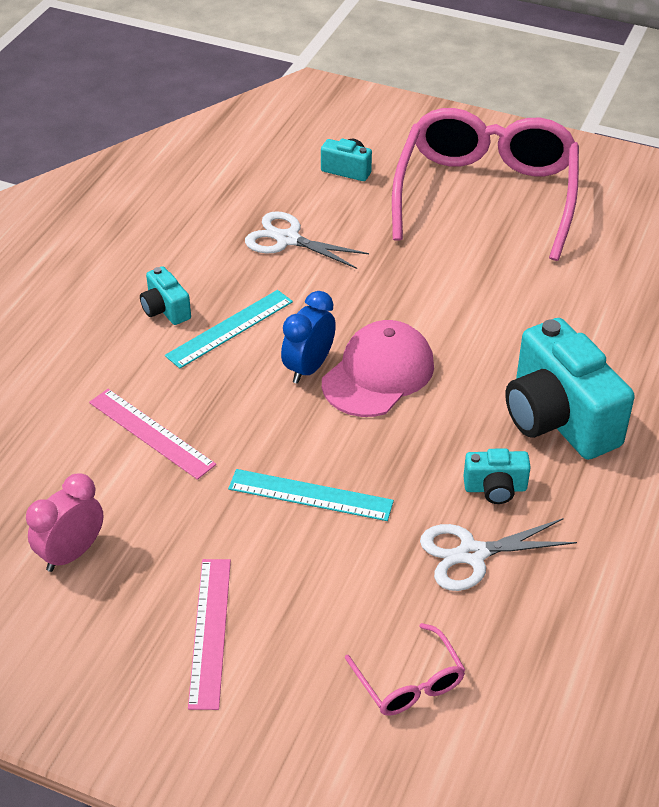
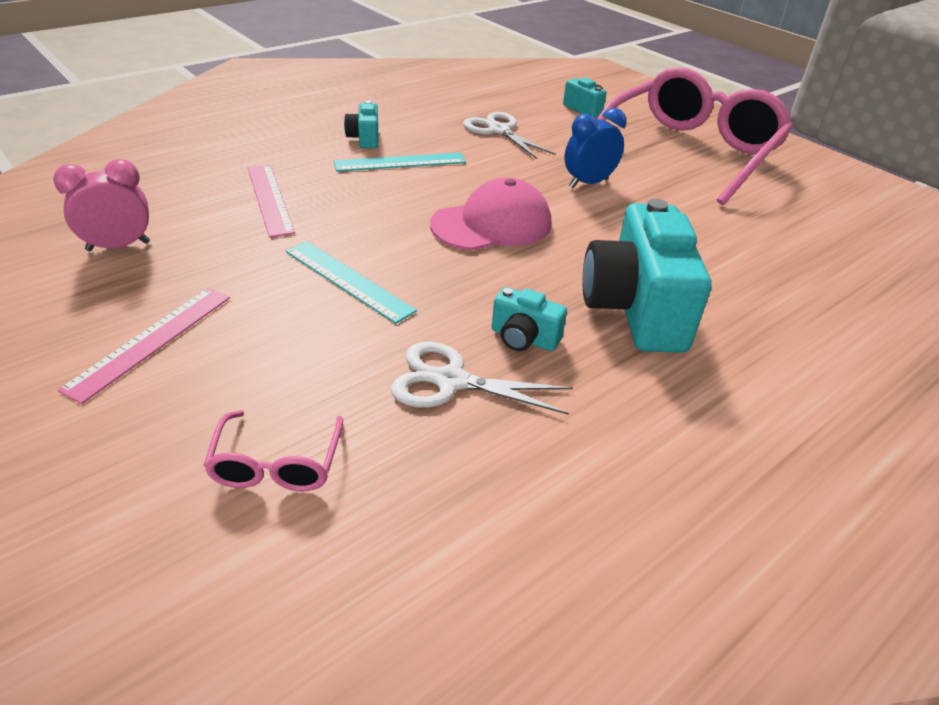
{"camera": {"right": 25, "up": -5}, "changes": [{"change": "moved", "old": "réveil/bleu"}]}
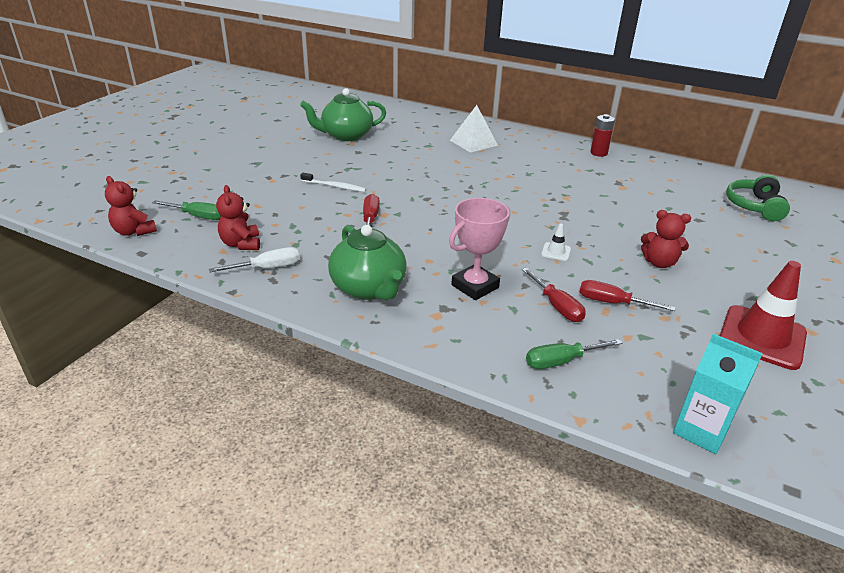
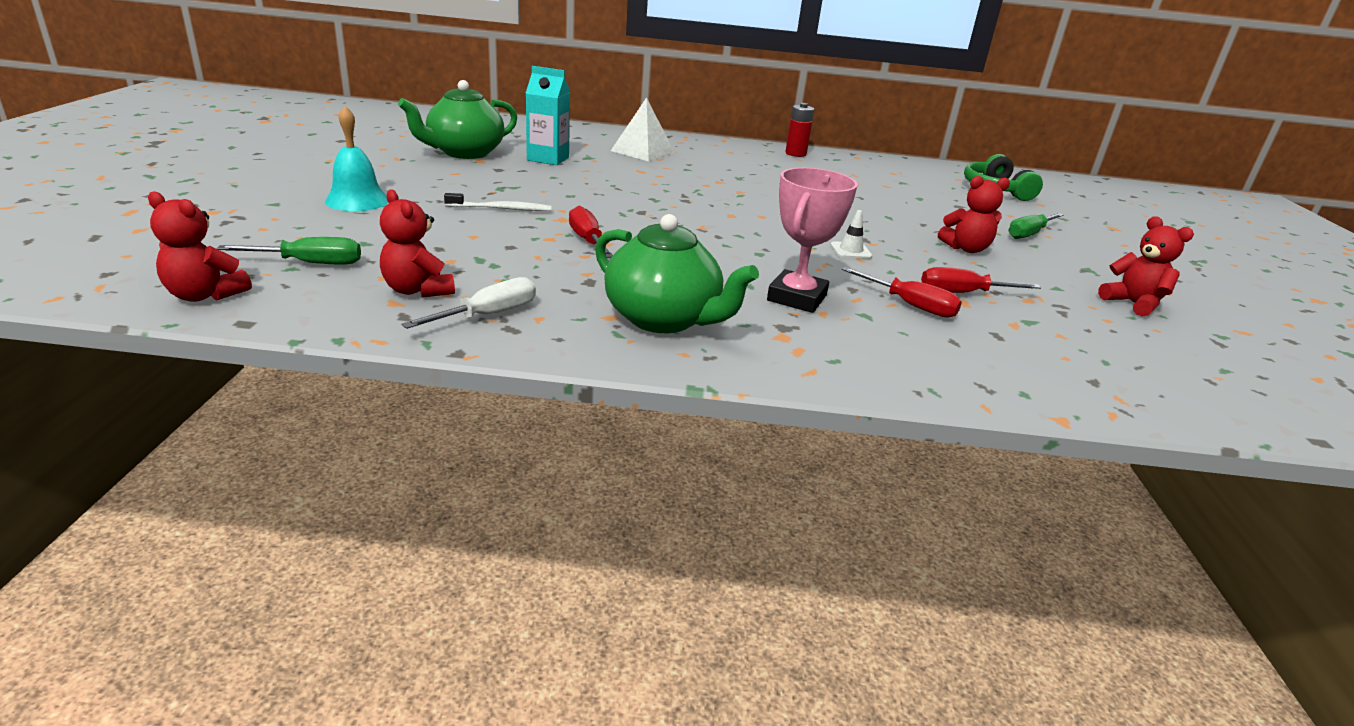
{"camera": {"right": -25, "up": -5}, "changes": [{"change": "moved", "old": "tournevis/vert (2nd from left)"}, {"change": "moved", "old": "brique de lait/turquoise"}, {"change": "replaced", "old": "cône de chantier/rouge", "new": "ours en peluche/rouge (4th from left)"}, {"change": "added", "new": "cloche/turquoise"}]}
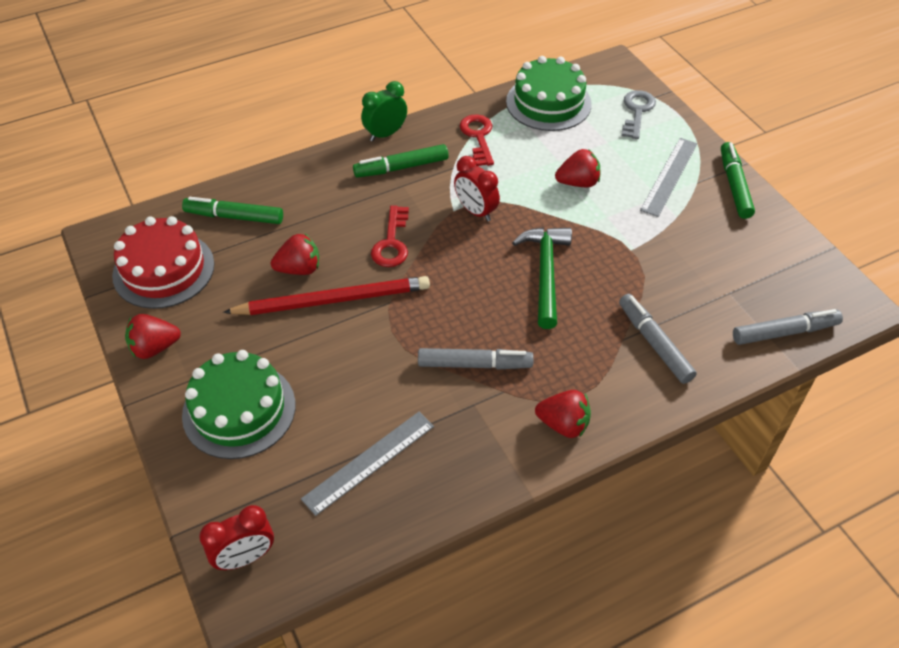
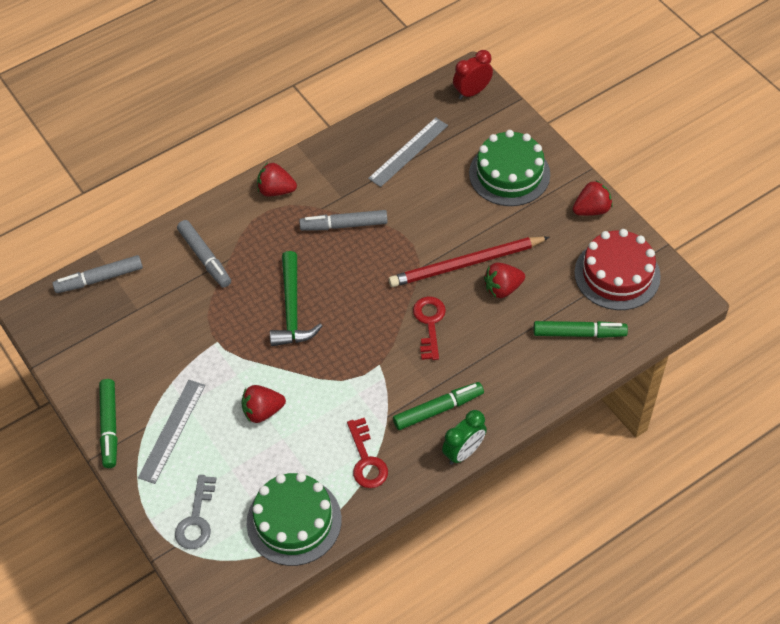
{"camera": {"right": 175, "up": 5}, "changes": [{"change": "removed", "old": "réveil/rouge (2nd from left)"}]}
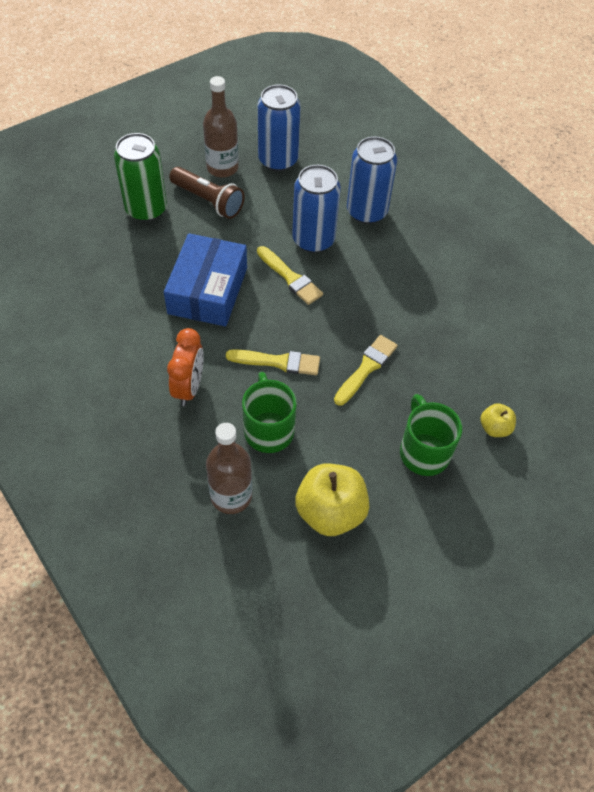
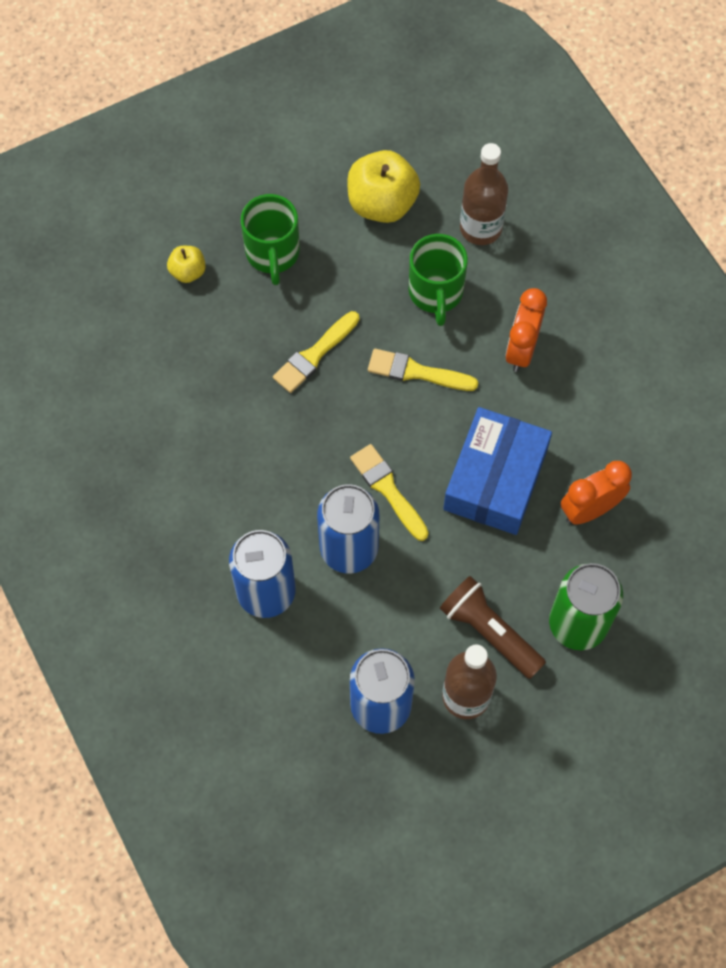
{"camera": {"right": -170, "up": 10}, "changes": [{"change": "added", "new": "réveil/orange (2nd from left)"}]}
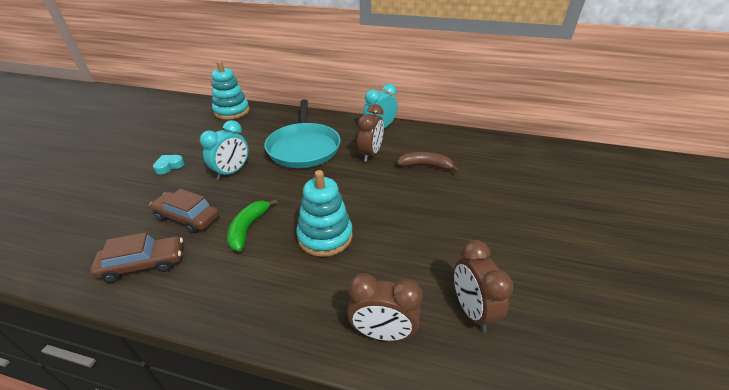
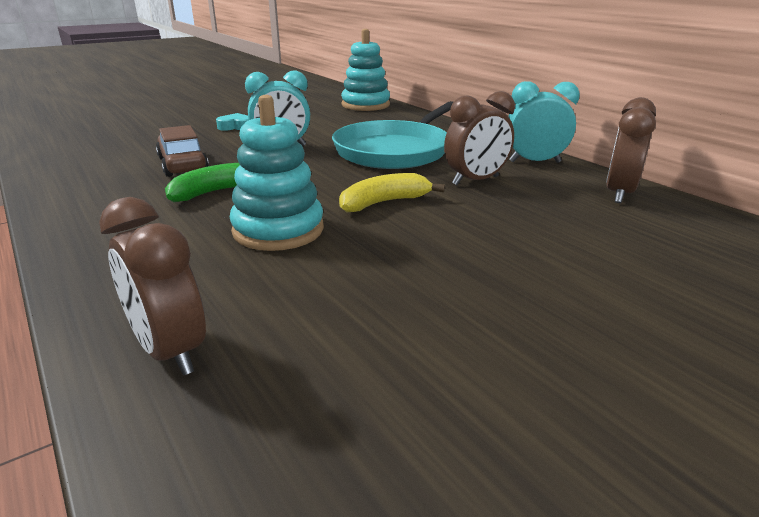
{"camera": {"right": 40, "up": -10}, "changes": [{"change": "removed", "old": "voiture/marron (1st from left)"}, {"change": "removed", "old": "banane/marron"}, {"change": "moved", "old": "réveil/marron (3rd from left)"}, {"change": "added", "new": "banane/jaune"}]}
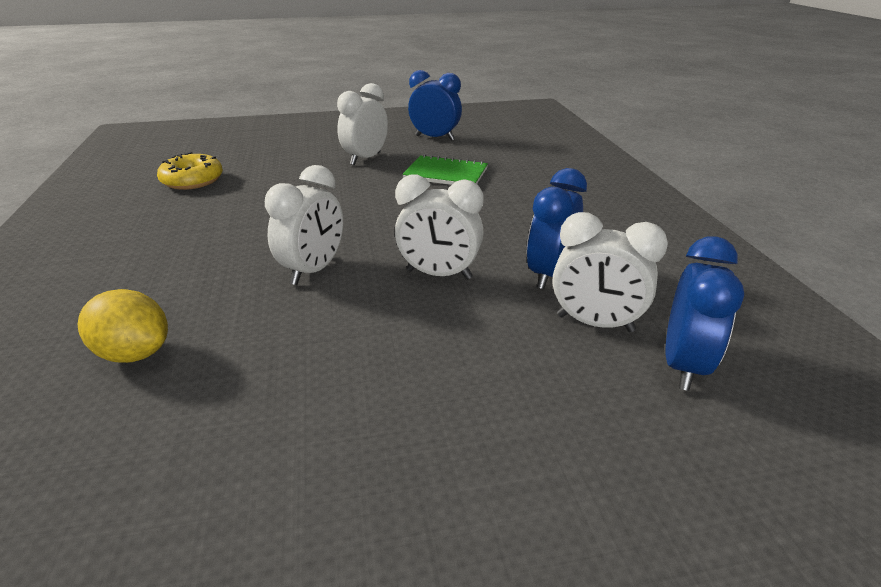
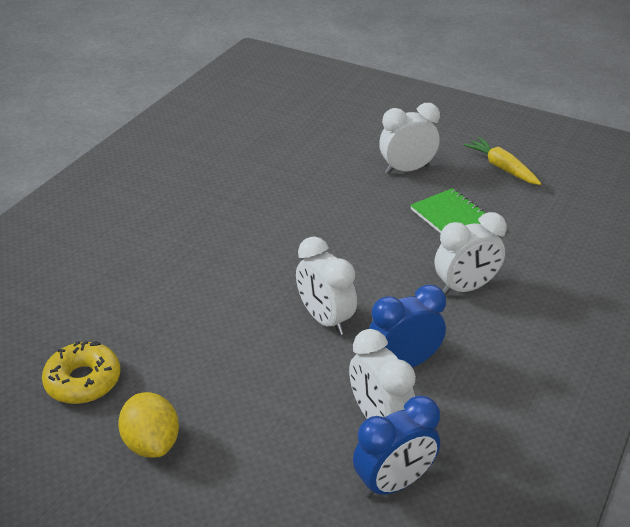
{"camera": {"right": 40, "up": 5}, "changes": [{"change": "moved", "old": "citron/jaune"}, {"change": "moved", "old": "beignet/jaune"}, {"change": "moved", "old": "réveil/blanc (1st from left in the first image)", "new": "réveil/blanc (4th from left)"}, {"change": "replaced", "old": "réveil/bleu (1st from left)", "new": "carotte/jaune"}]}
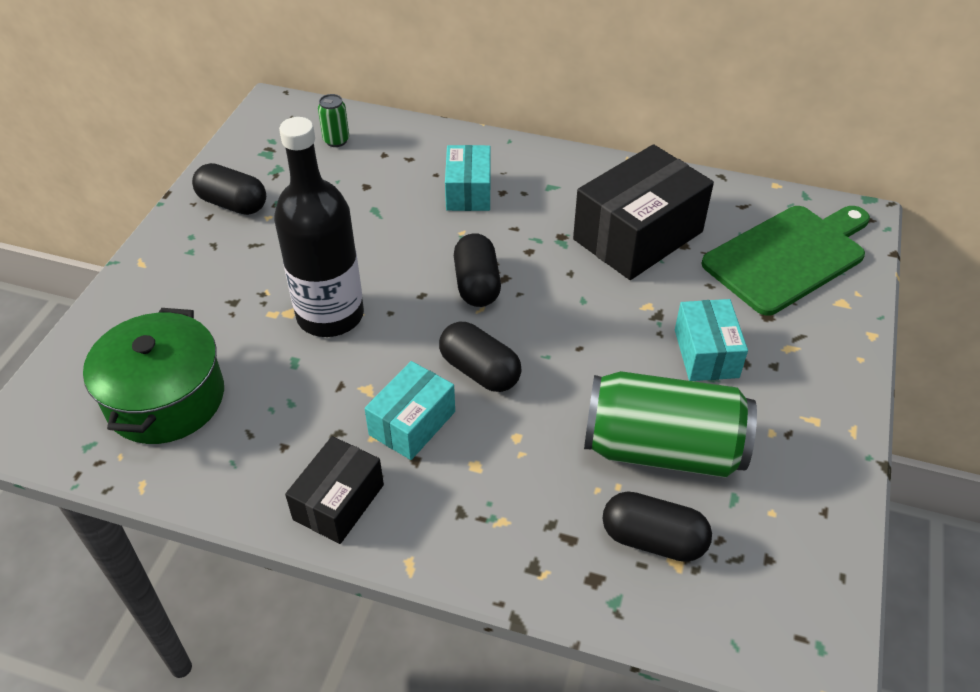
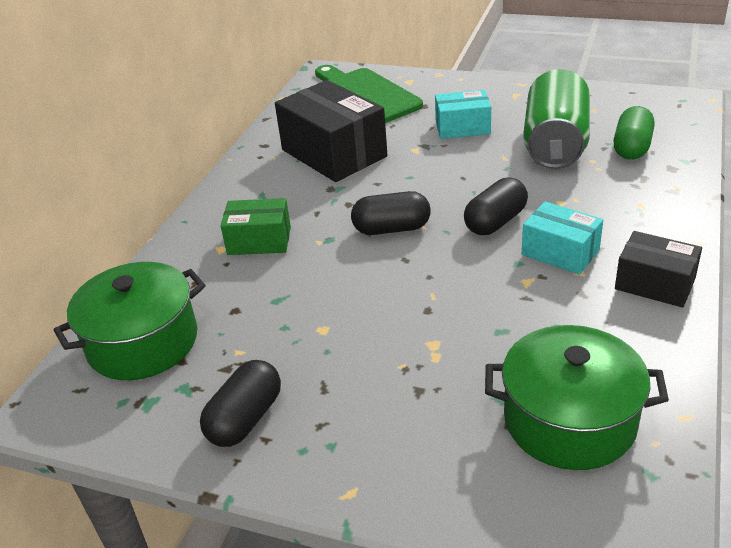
{"camera": {"right": -85, "up": -10}, "changes": [{"change": "removed", "old": "bouteille/noir"}, {"change": "replaced", "old": "canette/vert (1st from left)", "new": "marmite/vert (1st from left)"}, {"change": "recoloured", "old": "boîte/turquoise (2nd from left)", "new": "boîte/vert"}, {"change": "recoloured", "old": "gélule/noir (4th from left)", "new": "gélule/vert"}]}
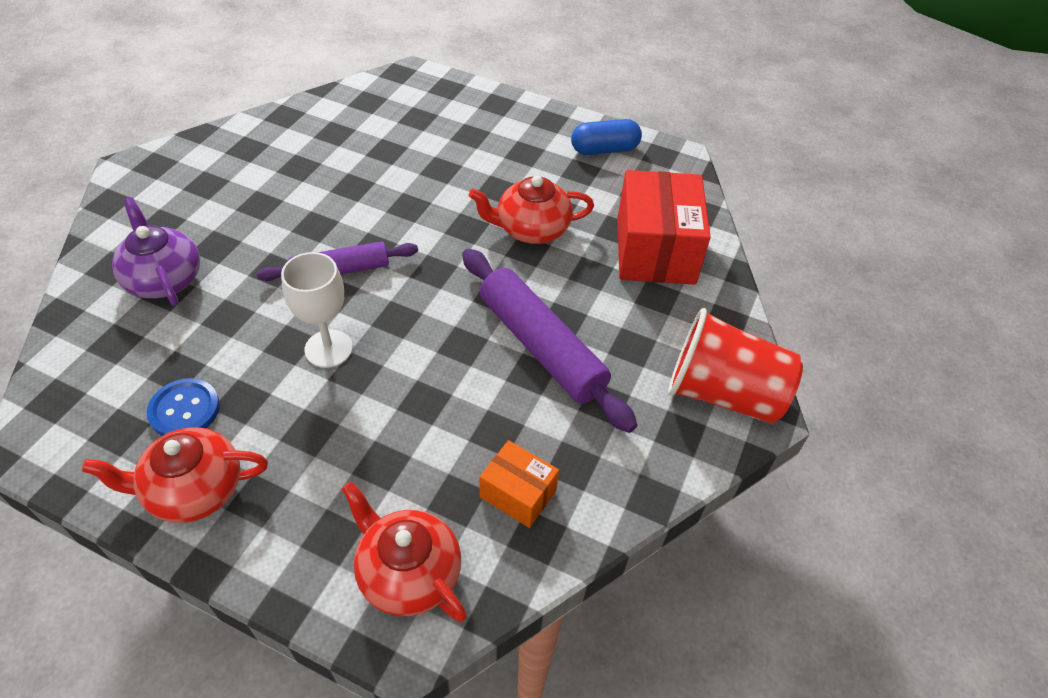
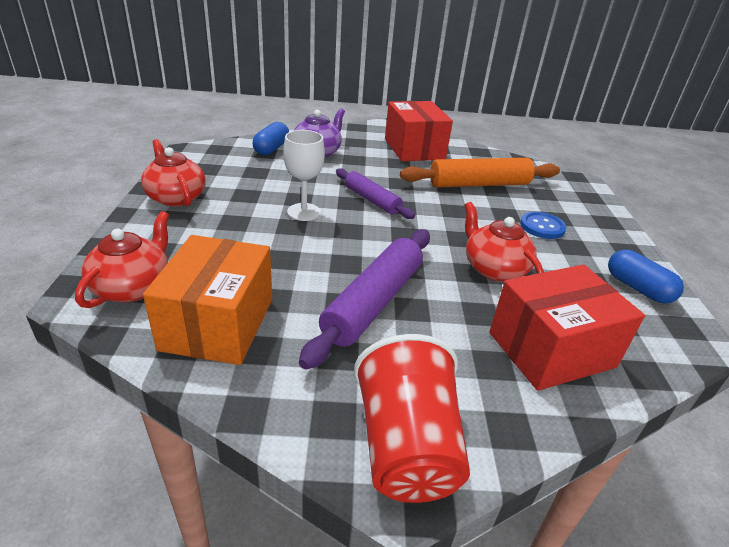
{"camera": {"right": 65, "up": -15}, "changes": [{"change": "moved", "old": "bouton/bleu"}, {"change": "resized", "old": "boîte/orange", "factor": 1.92}, {"change": "added", "new": "gélule/bleu (1st from left)"}, {"change": "added", "new": "boîte/rouge (1st from left)"}, {"change": "added", "new": "rouleau à pâtisserie/orange"}]}
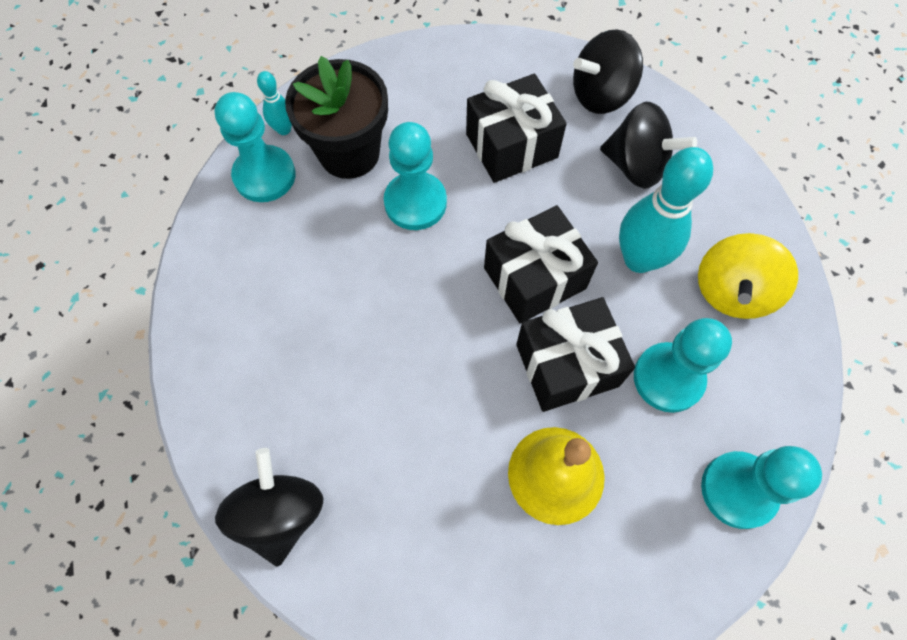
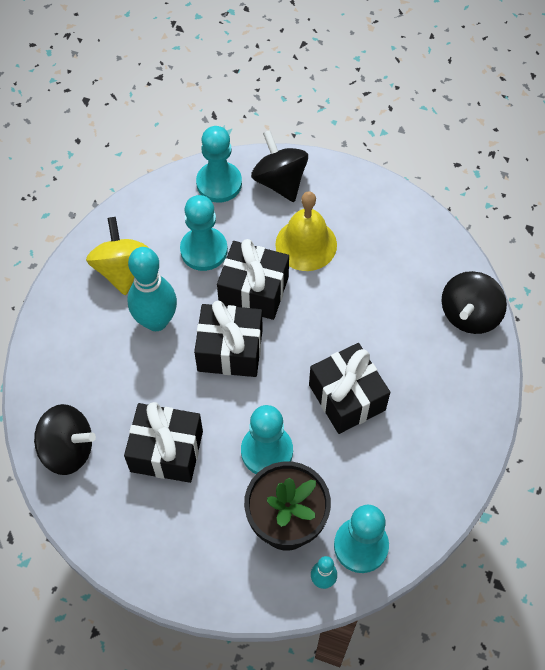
{"camera": {"right": -145, "up": -5}, "changes": [{"change": "moved", "old": "toupie/noir (3rd from left in the first image)", "new": "toupie/noir (2nd from left)"}, {"change": "turned", "old": "toupie/jaune", "degrees": -75}, {"change": "added", "new": "cadeau/noir (4th from left)"}]}
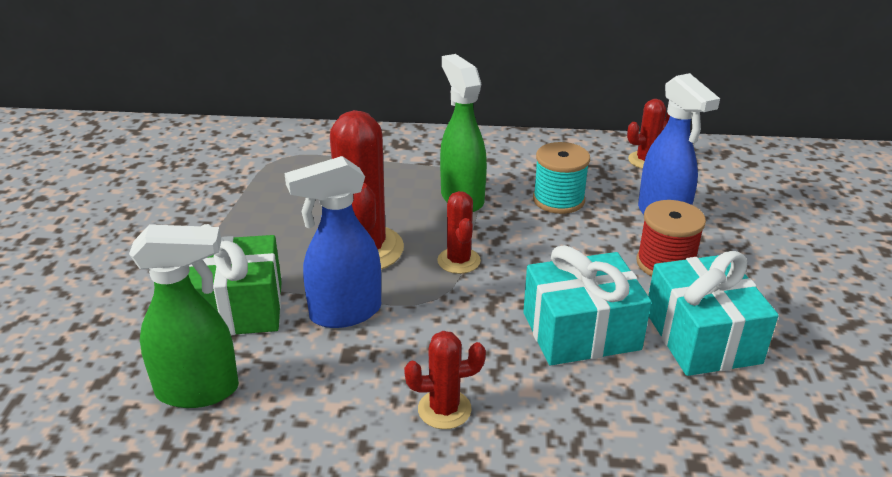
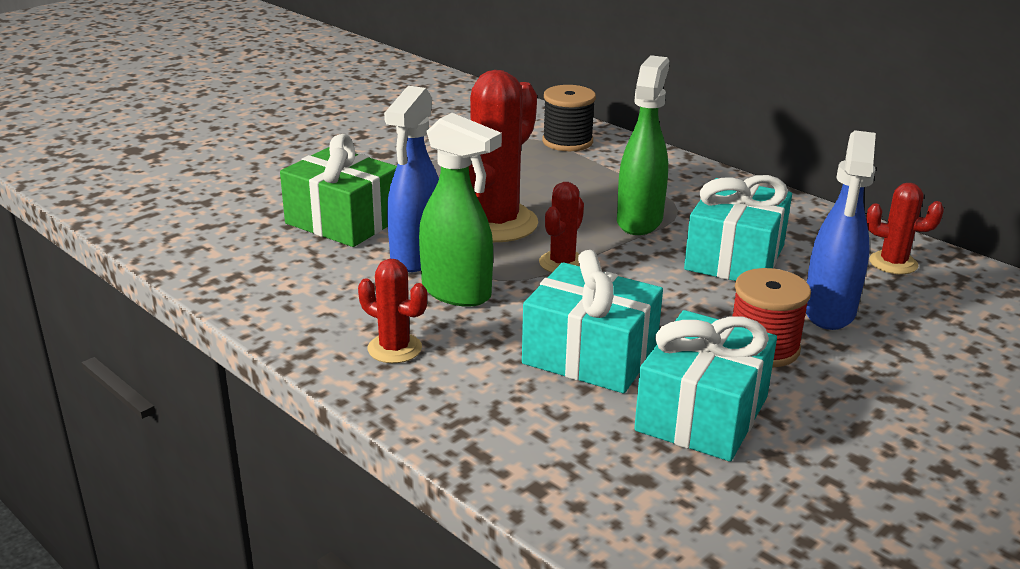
{"camera": {"right": 40, "up": -5}, "changes": [{"change": "moved", "old": "vaporisateur/vert (1st from left)"}, {"change": "turned", "old": "vaporisateur/bleu (1st from left)", "degrees": -90}, {"change": "replaced", "old": "bobine/turquoise", "new": "cadeau/turquoise (3rd from left)"}, {"change": "added", "new": "bobine/noir"}]}
